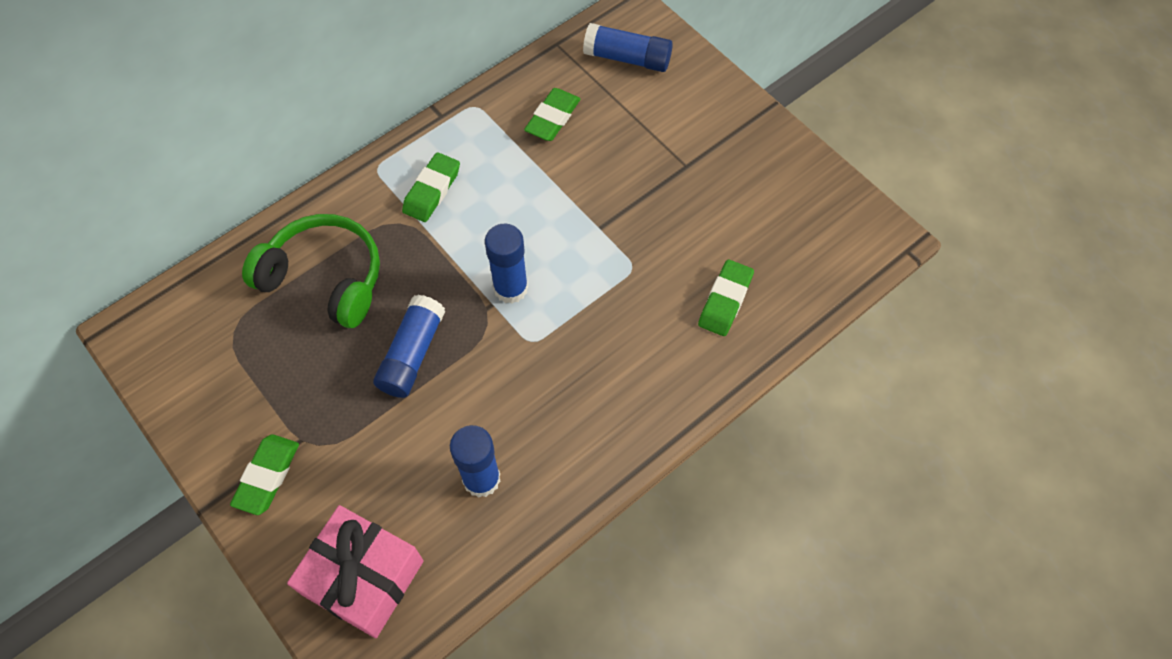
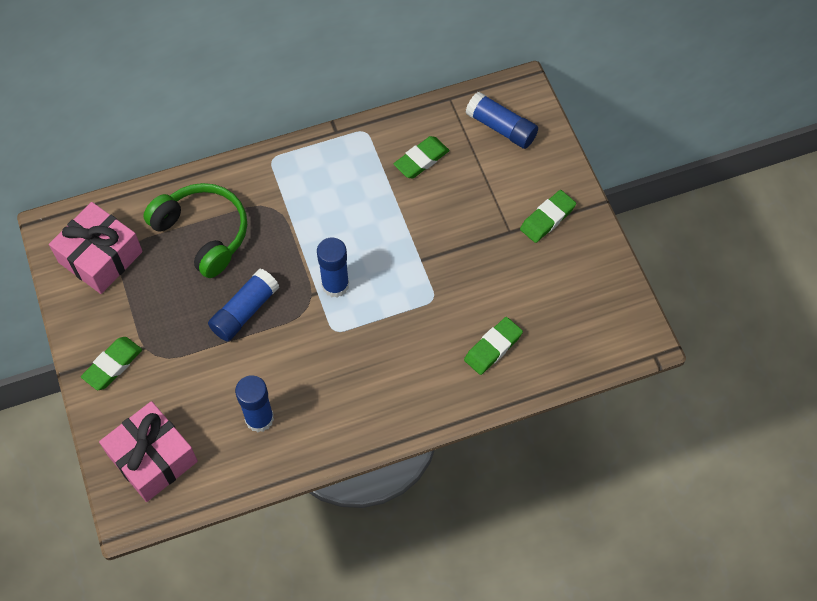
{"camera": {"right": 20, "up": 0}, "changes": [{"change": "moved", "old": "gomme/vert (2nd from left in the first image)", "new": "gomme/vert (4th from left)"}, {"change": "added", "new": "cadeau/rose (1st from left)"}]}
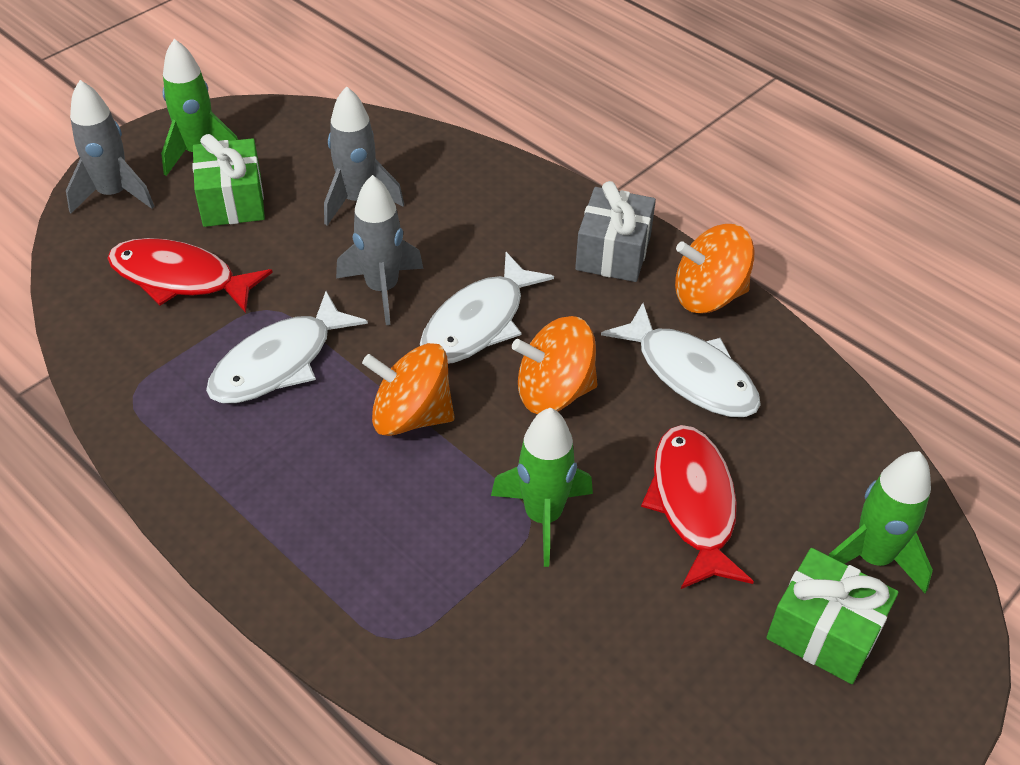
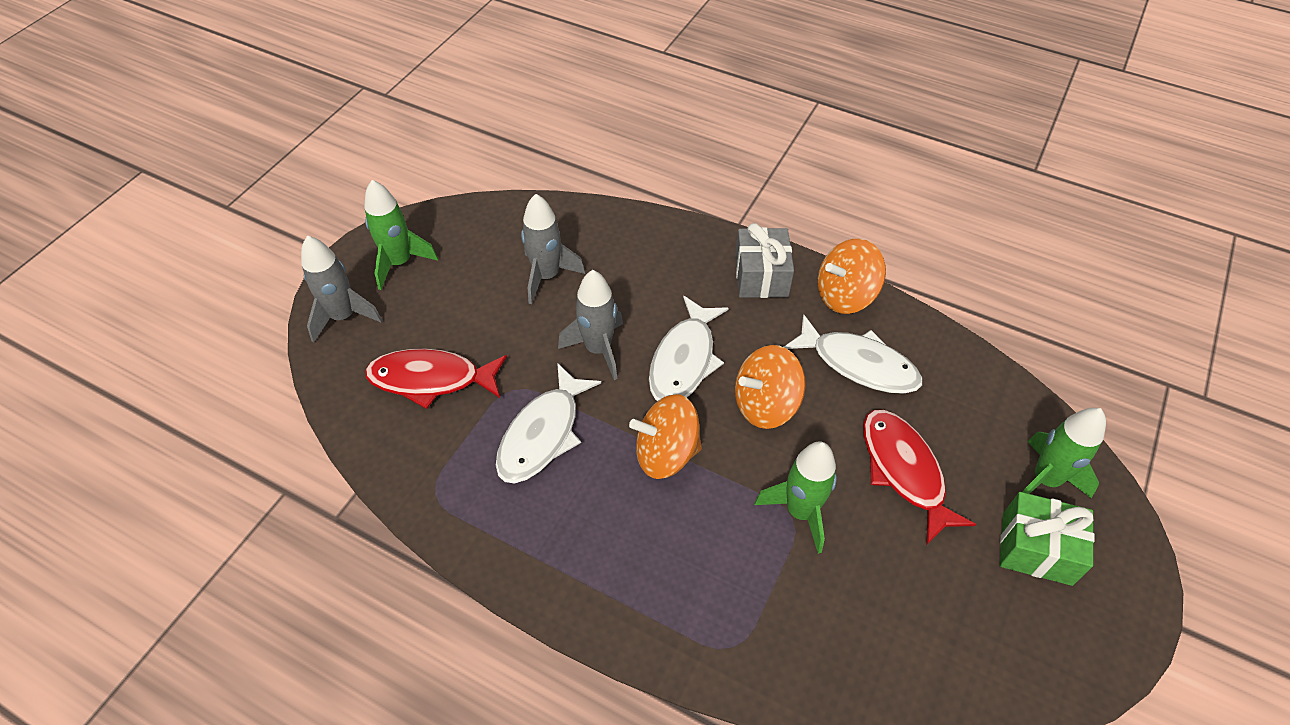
{"camera": {"right": -15, "up": 5}, "changes": [{"change": "removed", "old": "cadeau/vert (1st from left)"}]}
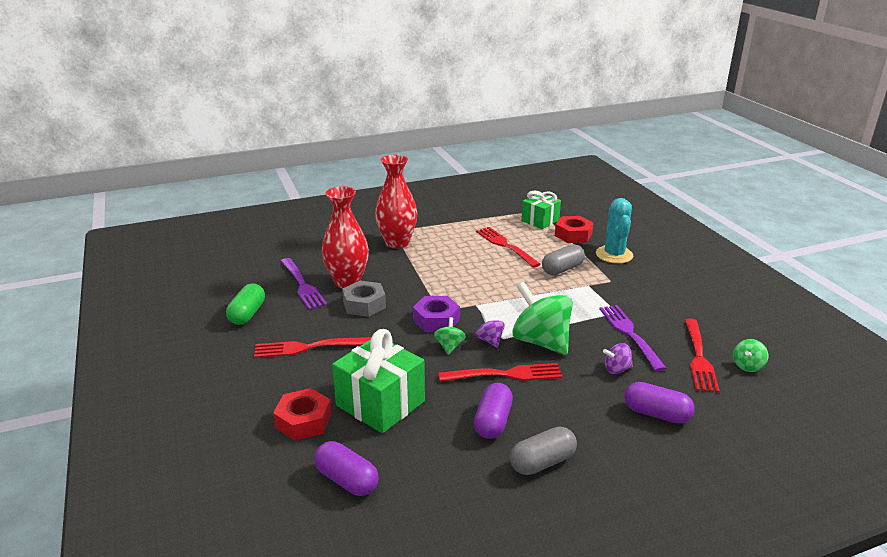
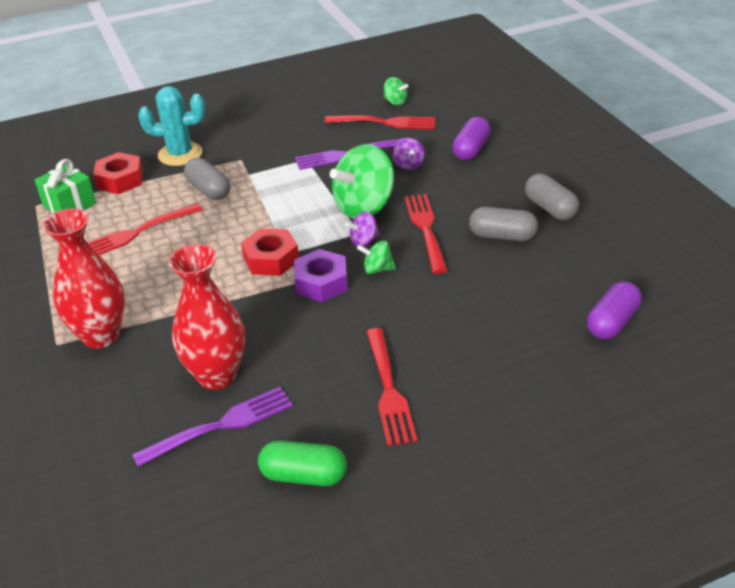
{"camera": {"right": -90, "up": 10}, "changes": [{"change": "moved", "old": "écrou/rouge (1st from left in the first image)", "new": "écrou/rouge (2nd from left)"}, {"change": "removed", "old": "cadeau/vert (1st from left)"}, {"change": "removed", "old": "écrou/gris"}, {"change": "recoloured", "old": "gélule/violet (2nd from left)", "new": "gélule/gris (2nd from left)"}]}
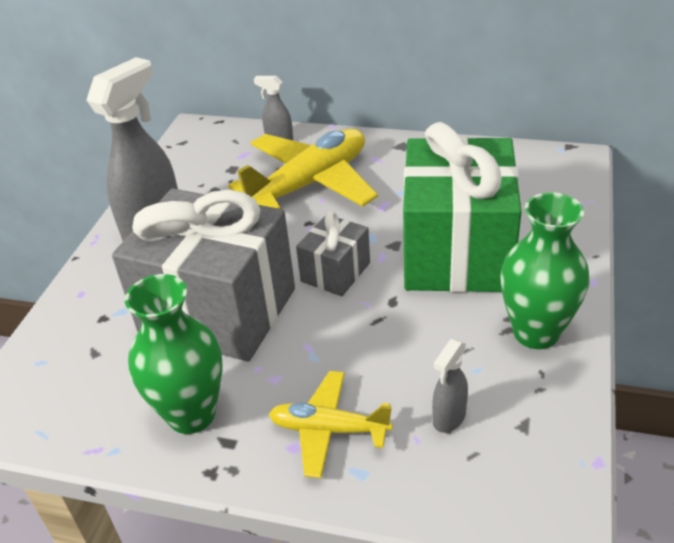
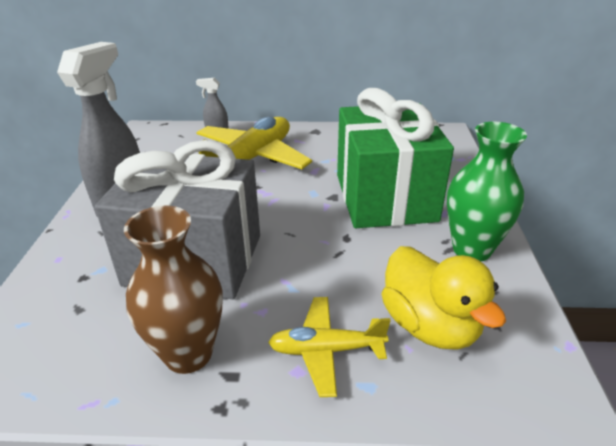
{"camera": {"right": -15, "up": -5}, "changes": [{"change": "recoloured", "old": "vase/vert (1st from left)", "new": "vase/marron"}, {"change": "removed", "old": "cadeau/gris (2nd from left)"}, {"change": "replaced", "old": "vaporisateur/gris (3rd from left)", "new": "canard/jaune"}]}
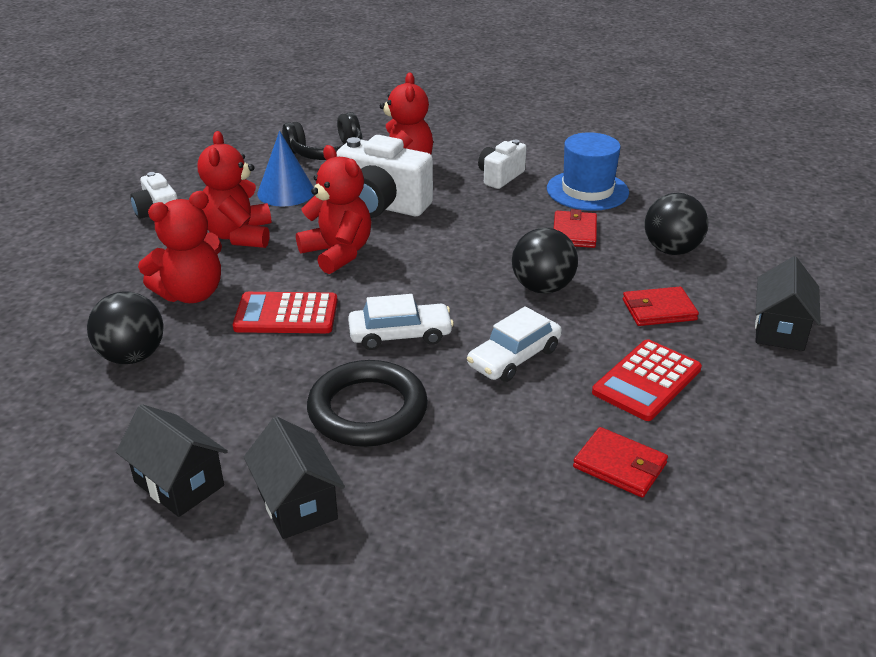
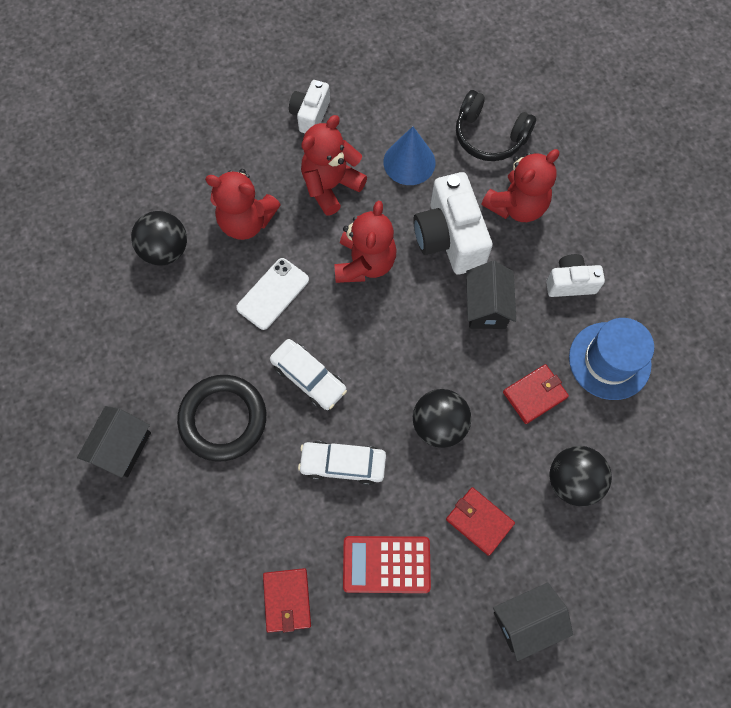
{"camera": {"right": 50, "up": 35}, "changes": [{"change": "moved", "old": "maison/noir (1st from left in the first image)", "new": "maison/noir (2nd from left)"}, {"change": "replaced", "old": "calculatrice/rouge (1st from left)", "new": "téléphone/blanc"}]}
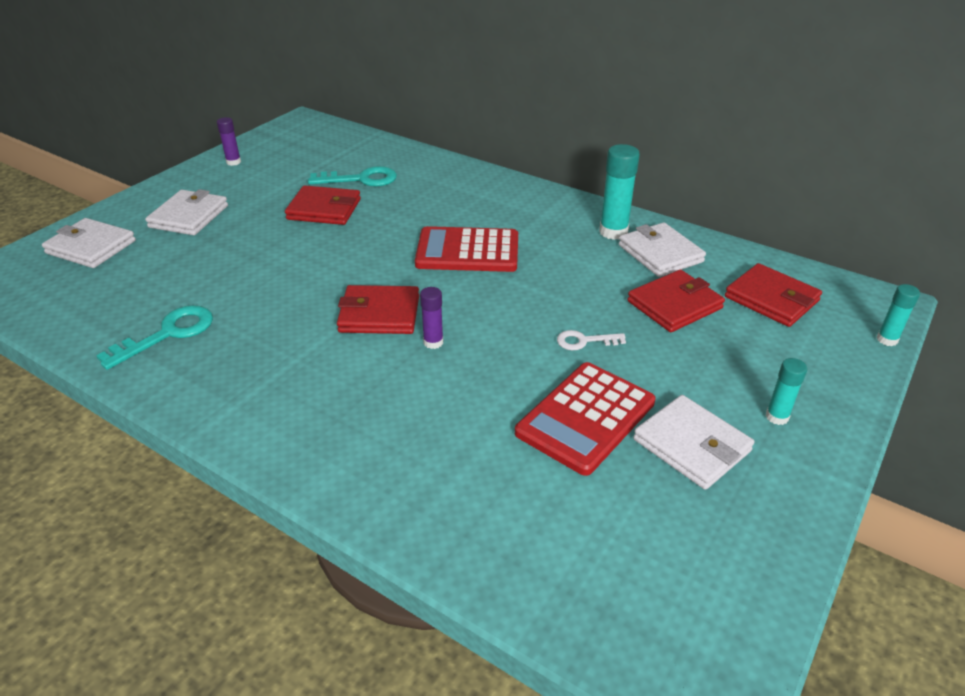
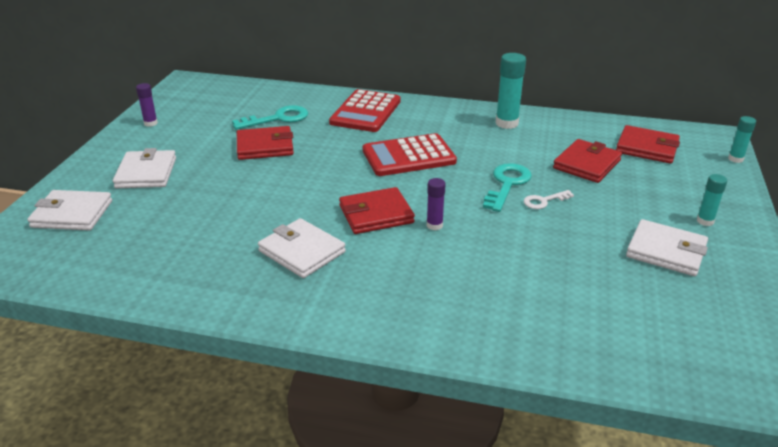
{"camera": {"right": -20, "up": -5}, "changes": [{"change": "moved", "old": "clé/turquoise (1st from left in the first image)", "new": "clé/turquoise (2nd from left)"}, {"change": "moved", "old": "calculatrice/rouge (2nd from left in the first image)", "new": "calculatrice/rouge (1st from left)"}, {"change": "moved", "old": "portefeuille/blanc (3rd from left)"}]}
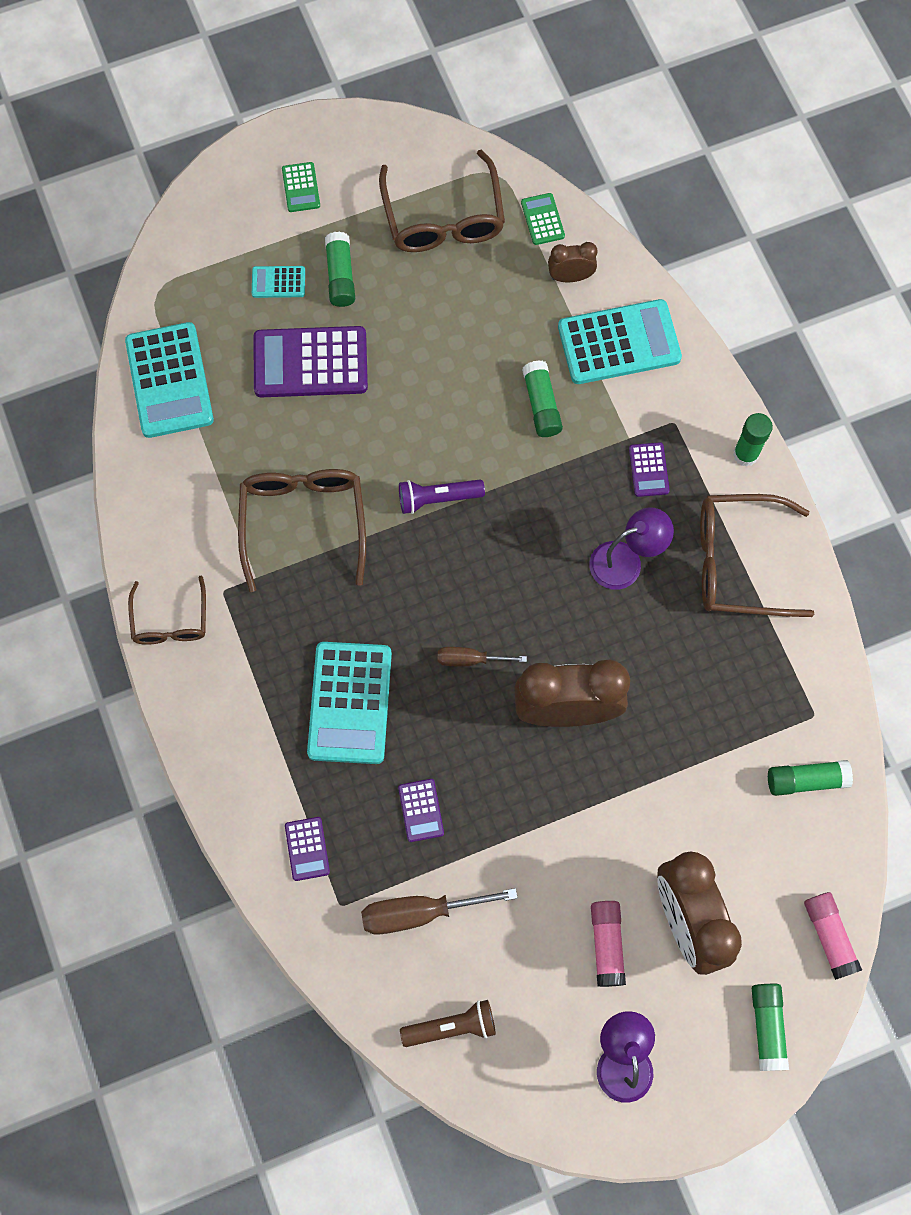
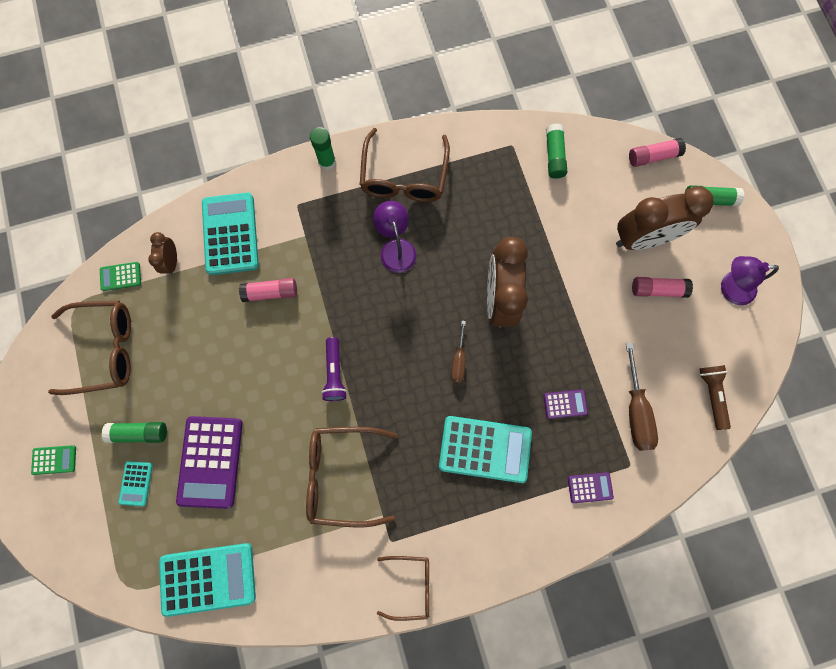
{"camera": {"right": -85, "up": 5}, "changes": [{"change": "recoloured", "old": "bâton de colle/vert (2nd from left)", "new": "bâton de colle/rose (1st from left)"}, {"change": "removed", "old": "calculatrice/violet (4th from left)"}]}
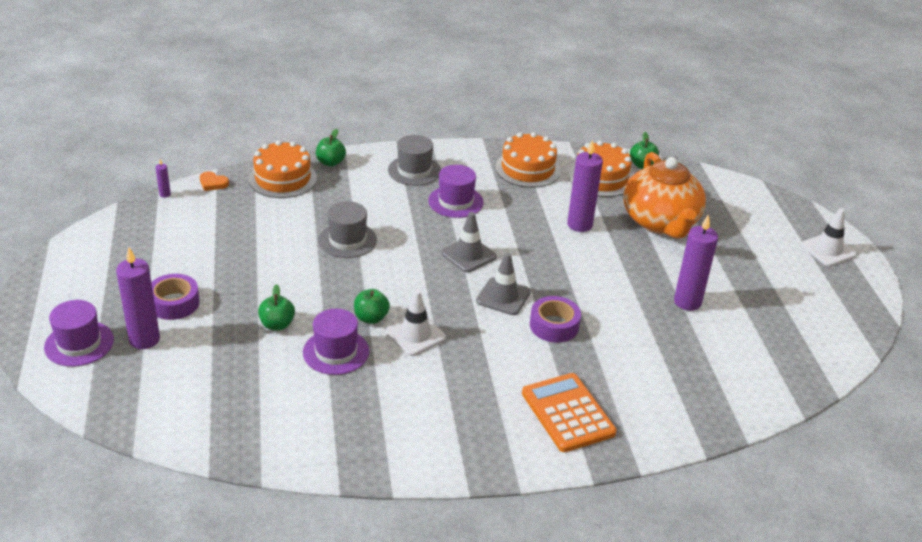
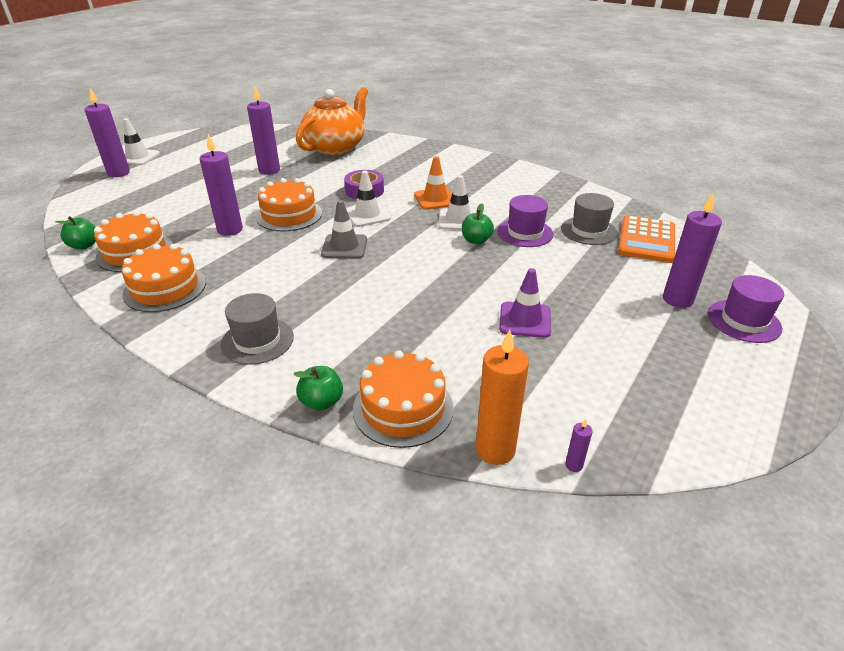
{"camera": {"right": -135, "up": 0}, "changes": [{"change": "removed", "old": "ruban adhésif/violet (1st from left)"}, {"change": "replaced", "old": "cœur/orange", "new": "bougie/orange"}, {"change": "removed", "old": "pomme/vert (1st from left)"}, {"change": "moved", "old": "chapeau/gris (1st from left in the first image)", "new": "chapeau/gris (2nd from left)"}, {"change": "removed", "old": "chapeau/violet (3rd from left)"}, {"change": "recoloured", "old": "cône de chantier/gris (2nd from left)", "new": "cône de chantier/blanc (2nd from left)"}, {"change": "moved", "old": "calculatrice/orange"}, {"change": "moved", "old": "théière/orange"}, {"change": "added", "new": "bougie/violet (1st from left)"}, {"change": "added", "new": "gâteau/orange (3rd from left)"}, {"change": "added", "new": "cône de chantier/orange"}, {"change": "added", "new": "cône de chantier/violet"}]}
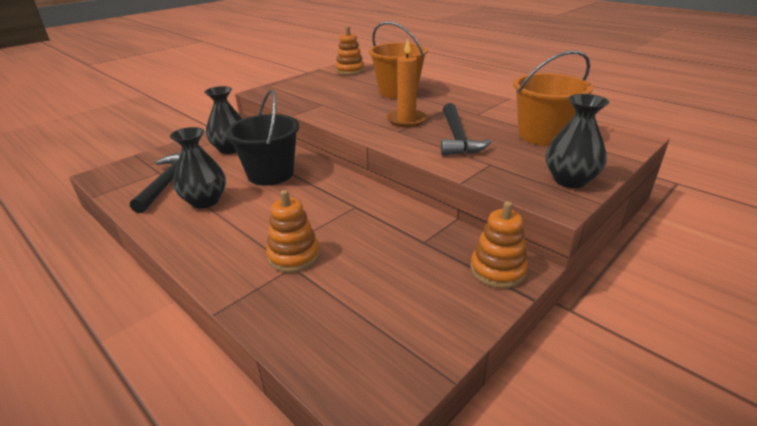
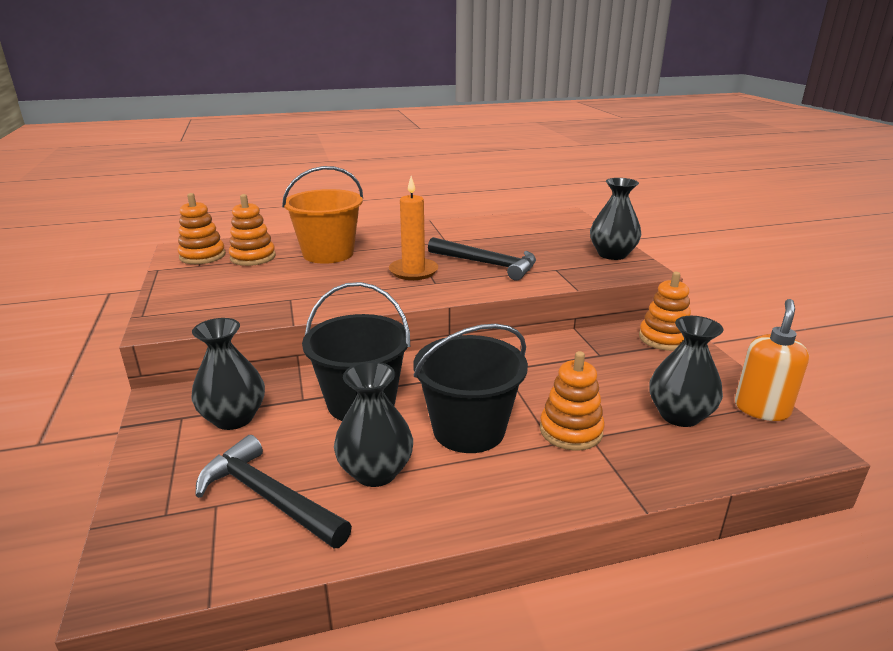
{"camera": {"right": -60, "up": -5}, "changes": [{"change": "removed", "old": "seau/orange (2nd from left)"}, {"change": "added", "new": "jouet à empiler/orange (2nd from left)"}, {"change": "added", "new": "seau/noir (2nd from left)"}, {"change": "added", "new": "vase/noir (4th from left)"}, {"change": "added", "new": "distributeur de savon/orange"}]}
